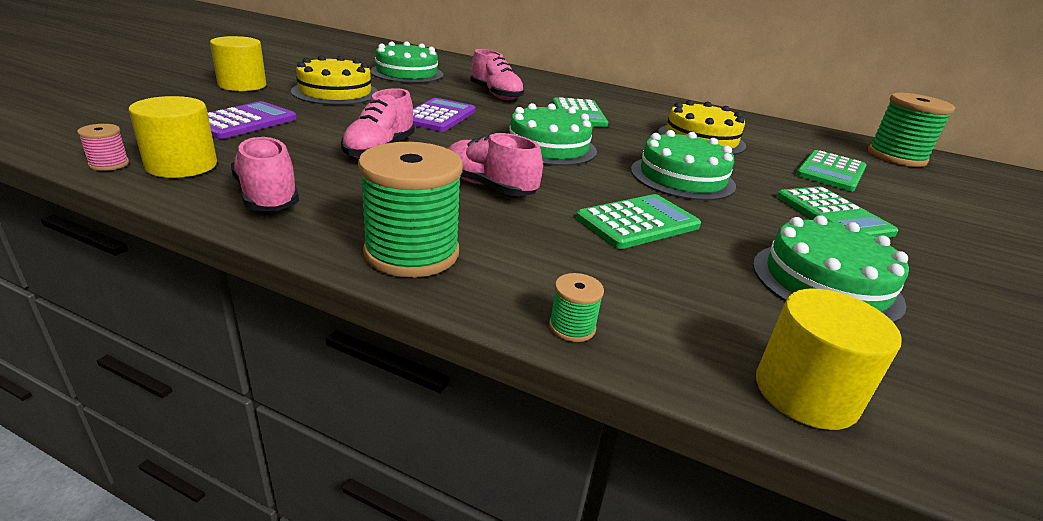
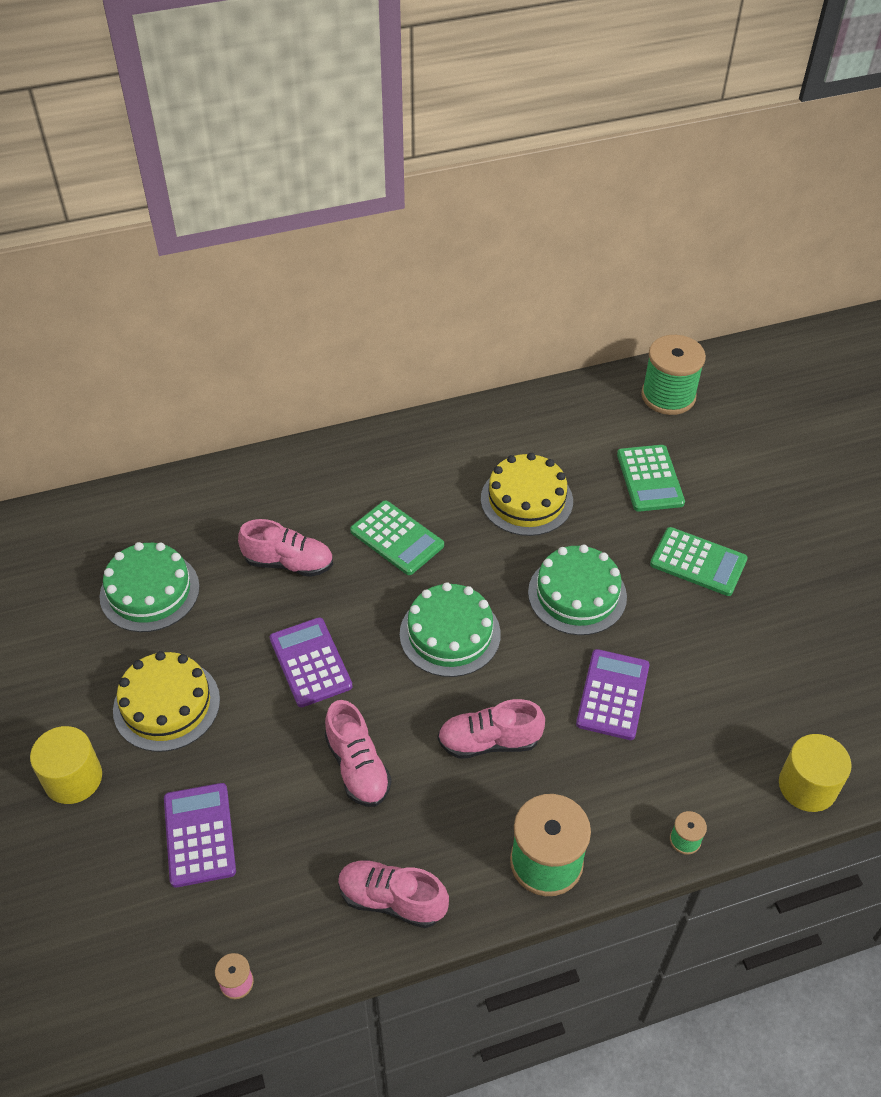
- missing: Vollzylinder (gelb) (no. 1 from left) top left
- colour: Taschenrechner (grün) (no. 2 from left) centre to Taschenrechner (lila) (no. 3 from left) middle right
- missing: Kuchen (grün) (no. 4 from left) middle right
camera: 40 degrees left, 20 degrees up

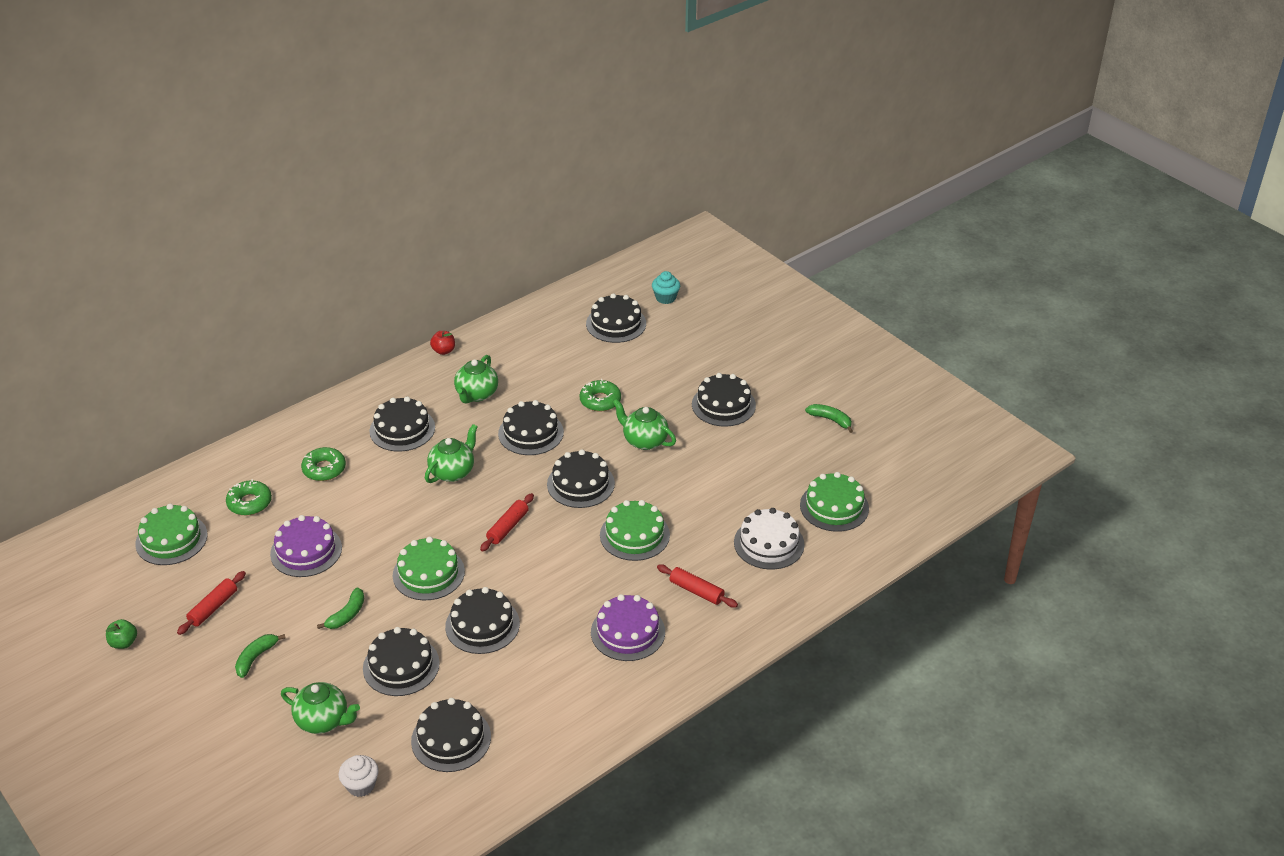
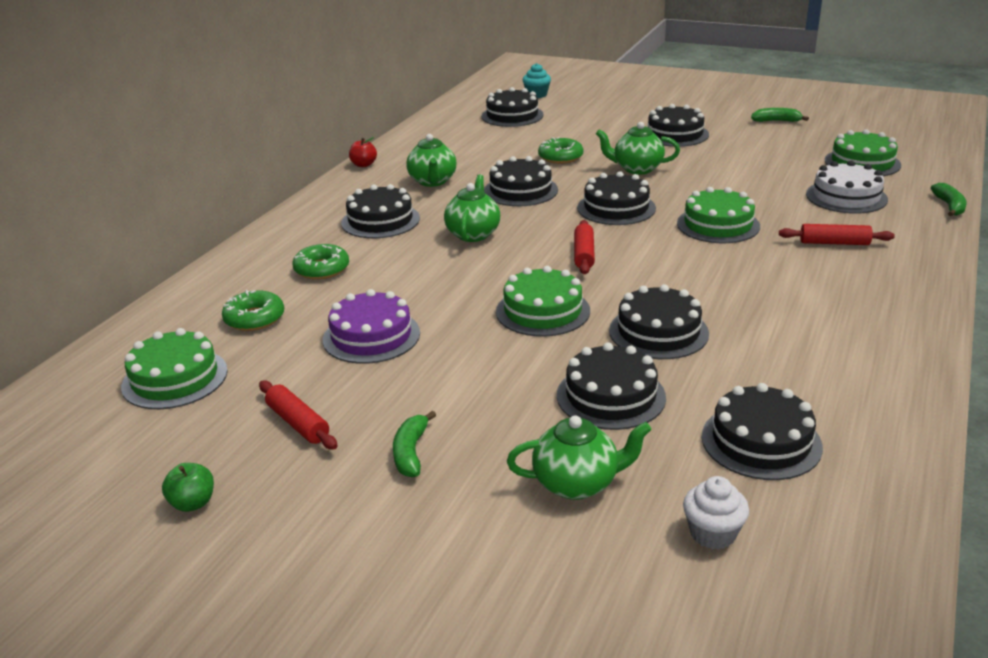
- spun: Nudelholz (rot) (no. 1 from left) bottom left = middle left 45 degrees counterclockwise
- relocated: Banane (grün) (no. 2 from left in the first image) bottom left to Banane (grün) (no. 3 from left) top right
- missing: Kuchen (lila) (no. 2 from left) bottom centre
camera: 25 degrees left, 10 degrees down

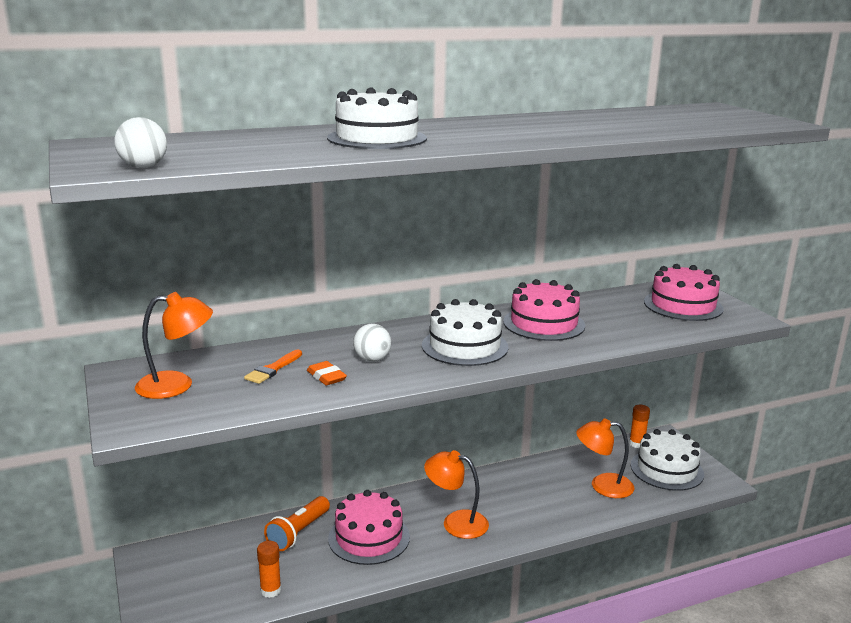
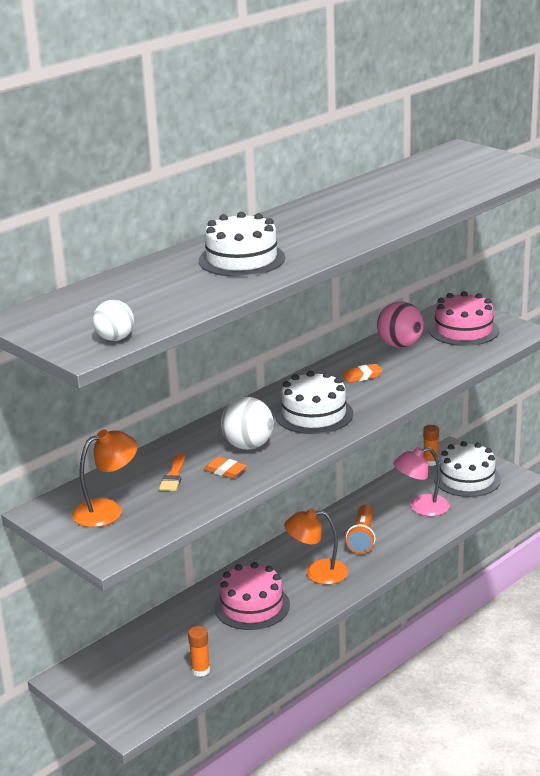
- exchanged: Kuchen (rosa) (no. 2 from left) centre to Radiergummi (orange) (no. 2 from left) middle right
- size: Ball (weiß) (no. 2 from left) centre = centre x1.54
- colour: Lampe (orange) (no. 3 from left) bottom right to Lampe (rosa) middle right
- relocated: Taschenlampe (orange) bottom centre to bottom right
- appeared: Ball (rosa) middle right
camera: 20 degrees left, 5 degrees up

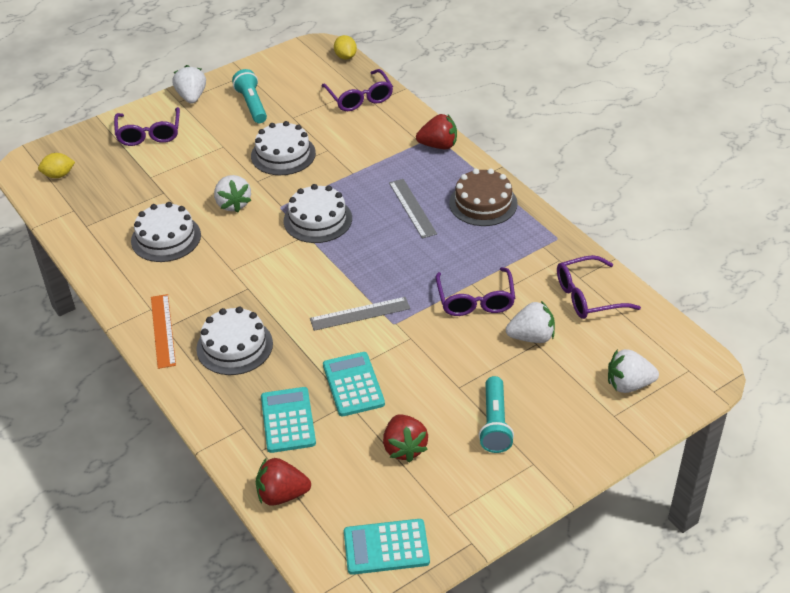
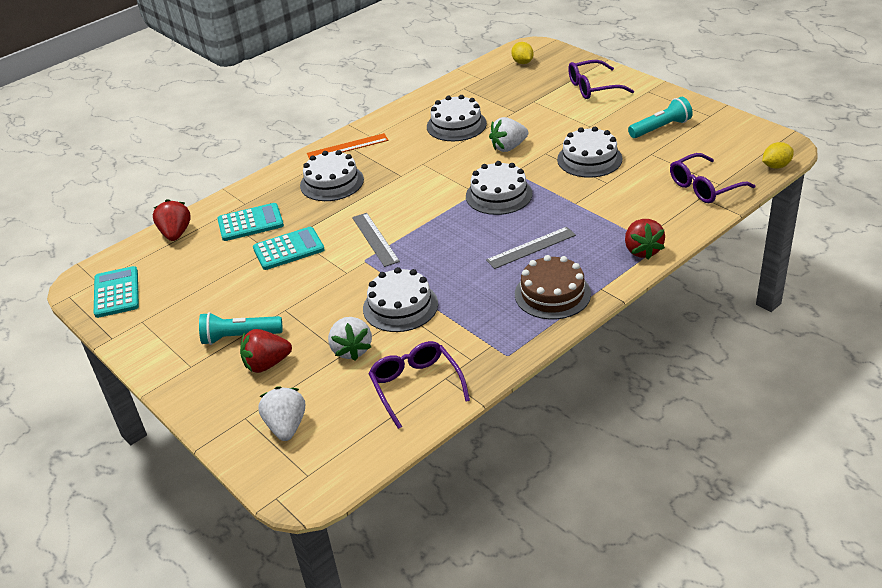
- missing: Erdbeere (weiß) (no. 1 from left) top left
- exchanged: Brille (lila) (no. 3 from left) centre to Kuchen (weiß) (no. 2 from left) centre
- relocated: Erdbeere (rot) (no. 2 from left) bottom centre to middle left
camera: 85 degrees right, 5 degrees down

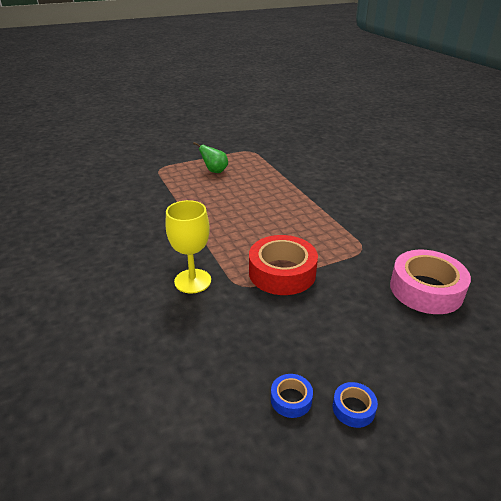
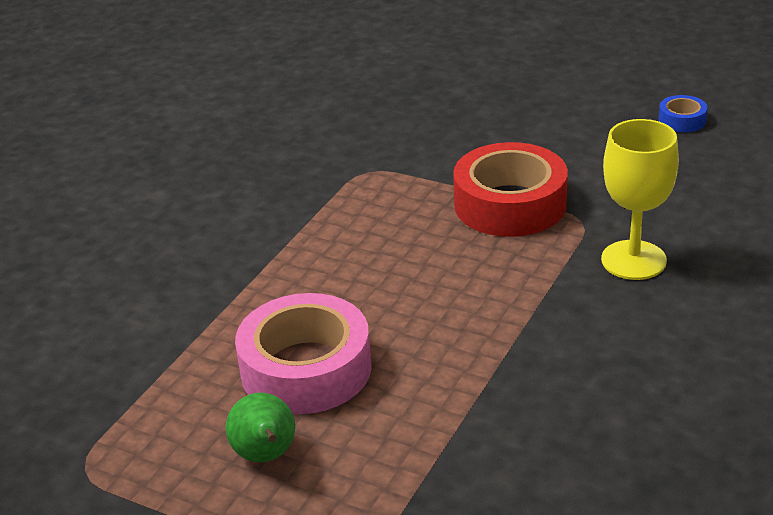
- relocated: Klebeband (rosa) middle right to bottom centre
- missing: Klebeband (blau) (no. 2 from left) bottom right
camera: 125 degrees left, 0 degrees up

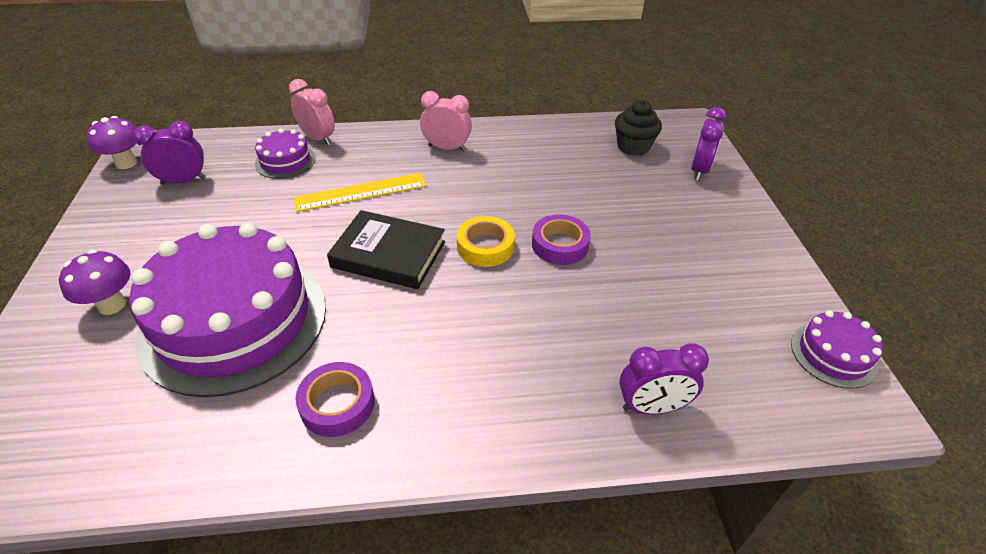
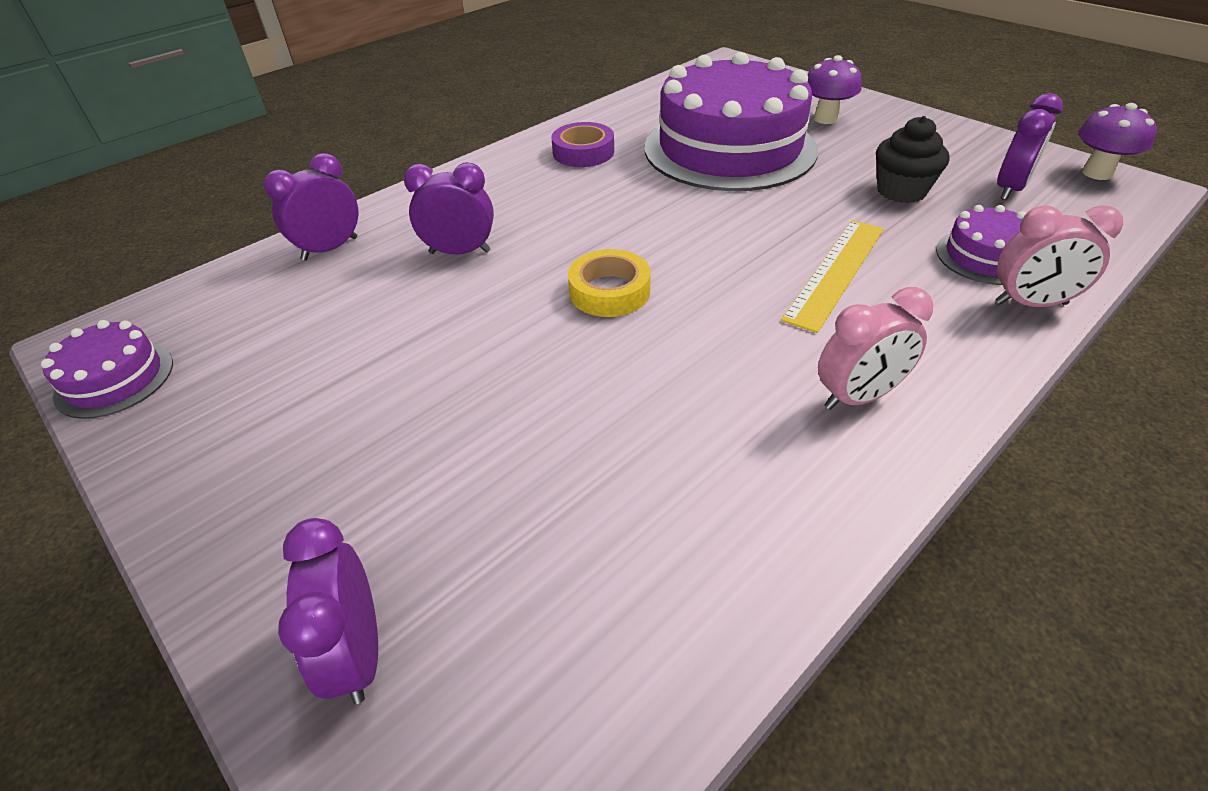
- relocated: Muffin (schwarz) top centre to top right
- missing: Buch (schwarz) centre
- missing: Klebeband (lila) (no. 2 from left) centre
- appeared: Wecker (lila) (no. 3 from left) top centre
camera: 145 degrees right, 0 degrees up

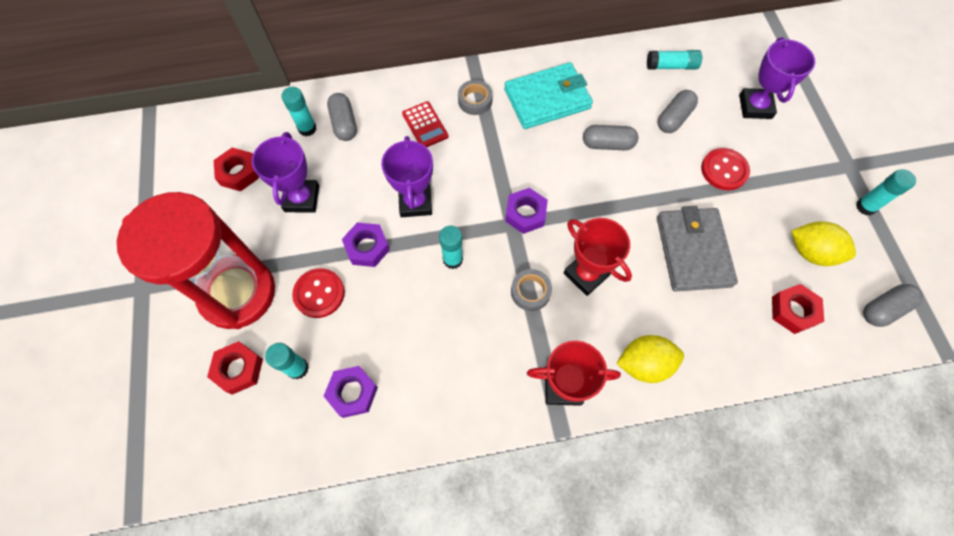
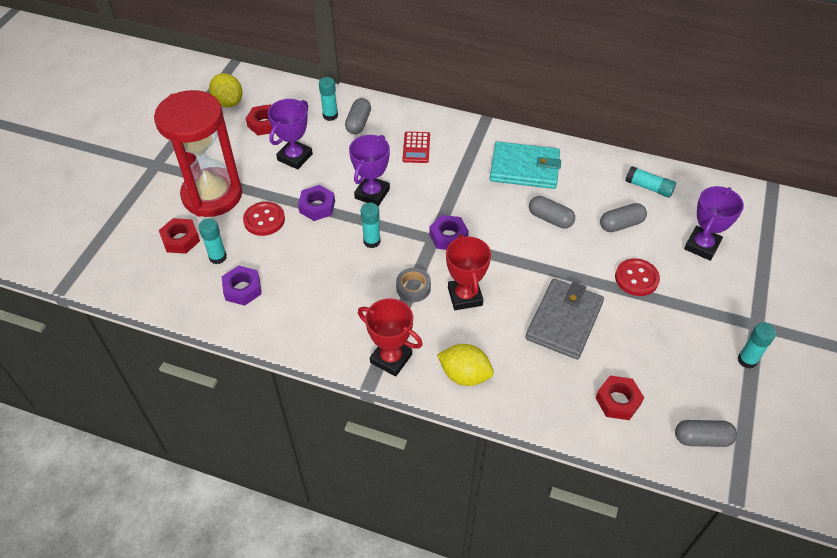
- missing: Klebeband (grau) (no. 1 from left) top centre
- relocated: Zitrone (gelb) (no. 2 from left in the first image) middle right to Zitrone (gelb) (no. 1 from left) top left
camera: 30 degrees right, 15 degrees down

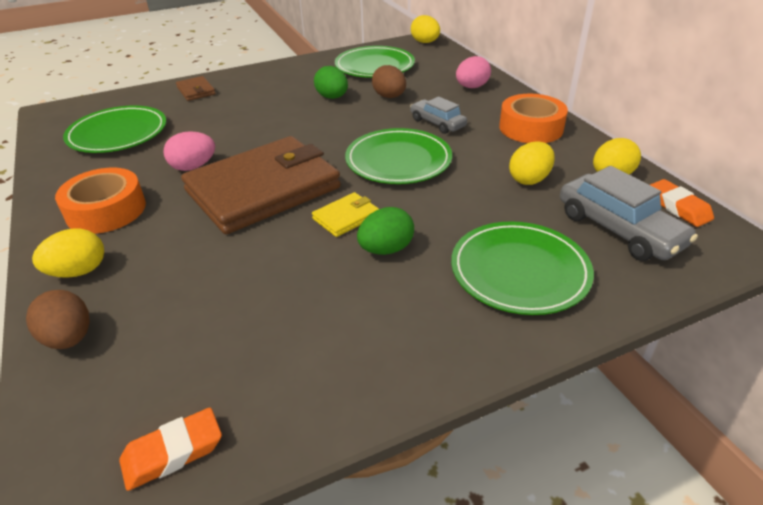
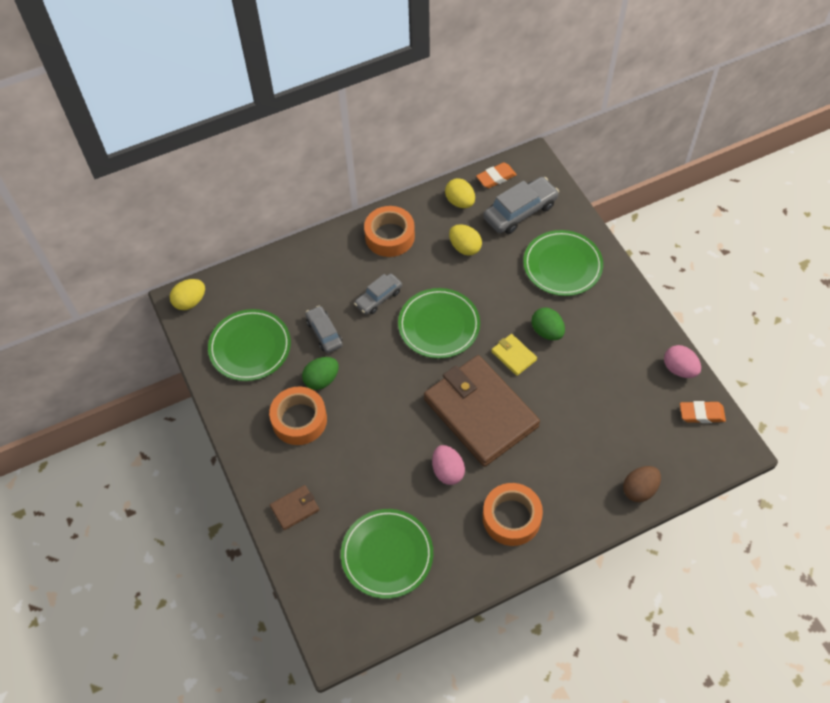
- relocated: Ei (rosa) (no. 2 from left) top centre to middle right
- exchanged: Ei (braun) (no. 2 from left) top centre to Auto (grau) (no. 1 from left) centre
- missing: Ei (gelb) (no. 1 from left) middle left
- spun: Radiergummi (orange) (no. 1 from left in the first image) bottom left = middle right 60 degrees counterclockwise
- appeared: Klebeband (orange) (no. 1 from left) centre
camera: 90 degrees left, 20 degrees up

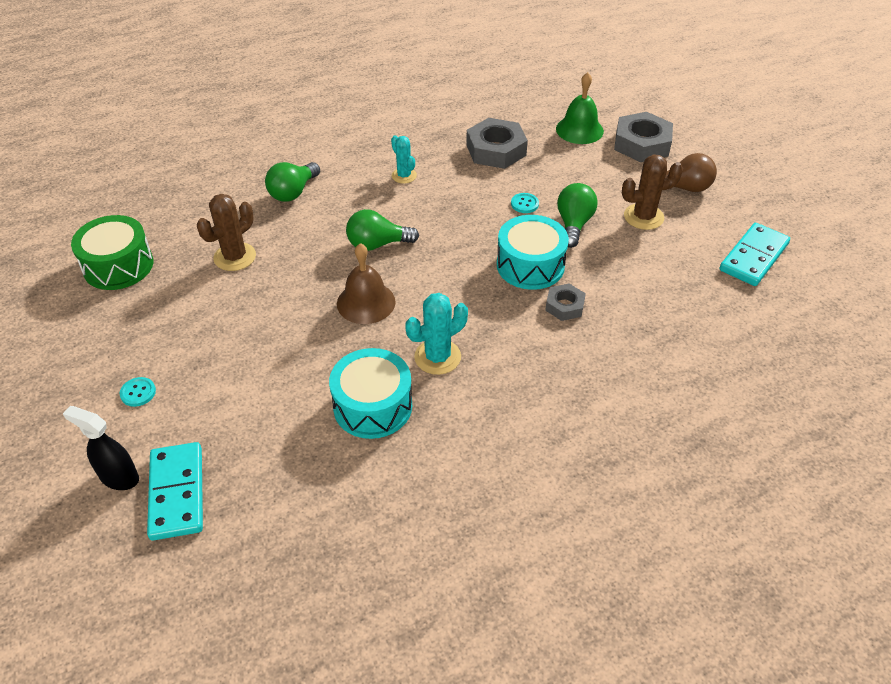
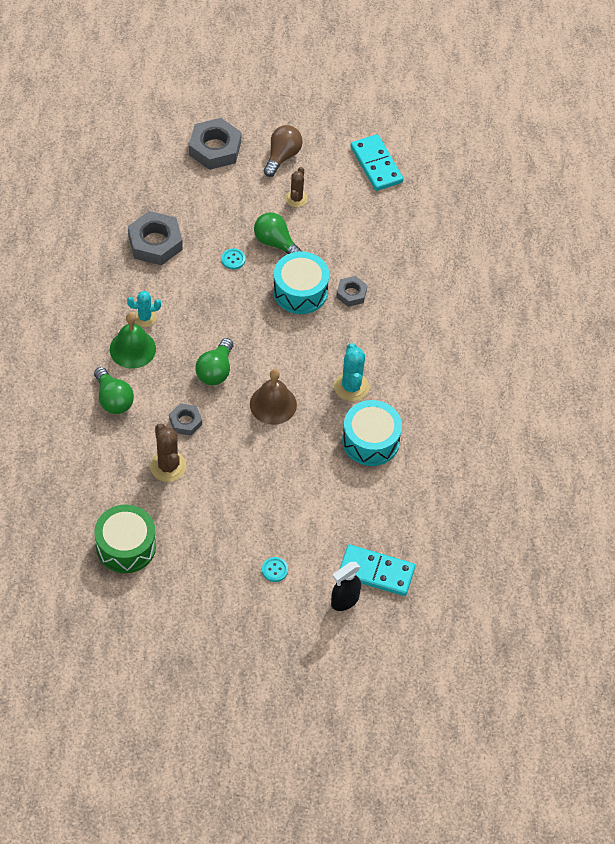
- relocated: Glocke (grün) top centre to middle left
- size: Kaktus (braun) (no. 2 from left) top right = top centre x0.66
- appeared: Sechskantmutter (grau) (no. 2 from left) middle left
camera: 65 degrees left, 10 degrees up

